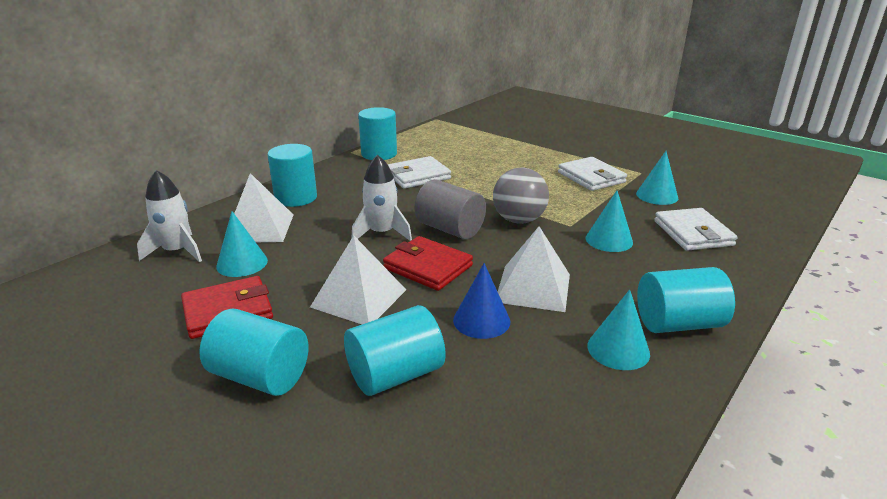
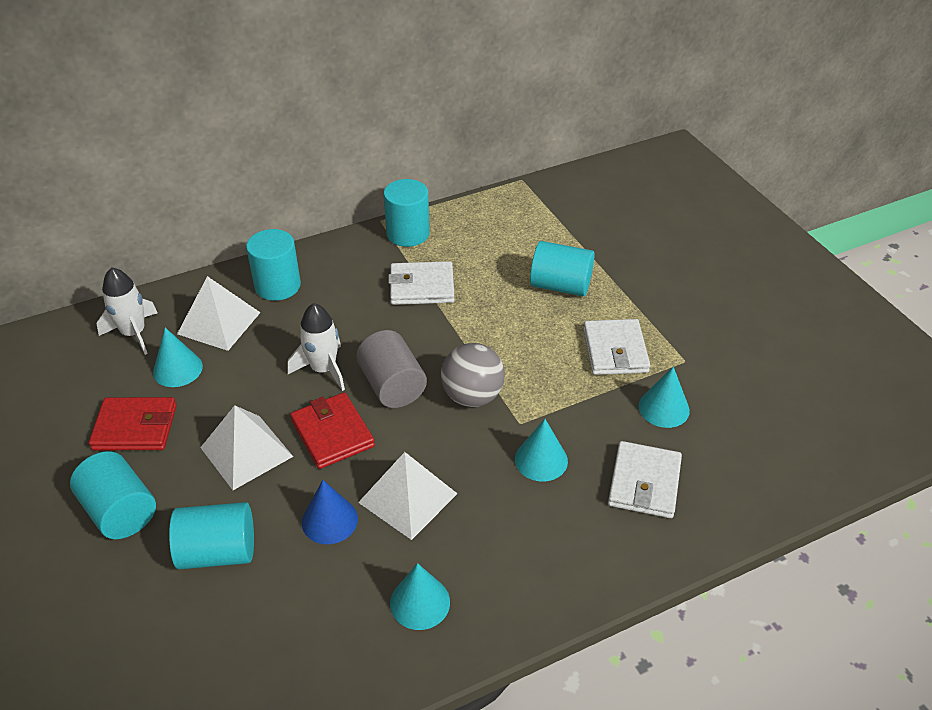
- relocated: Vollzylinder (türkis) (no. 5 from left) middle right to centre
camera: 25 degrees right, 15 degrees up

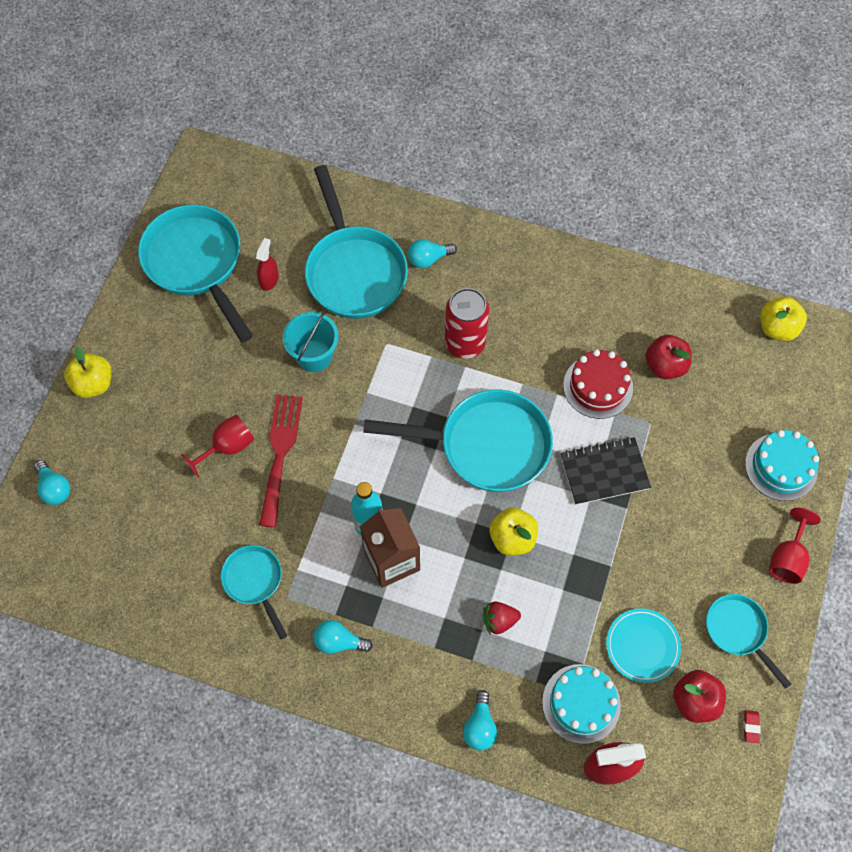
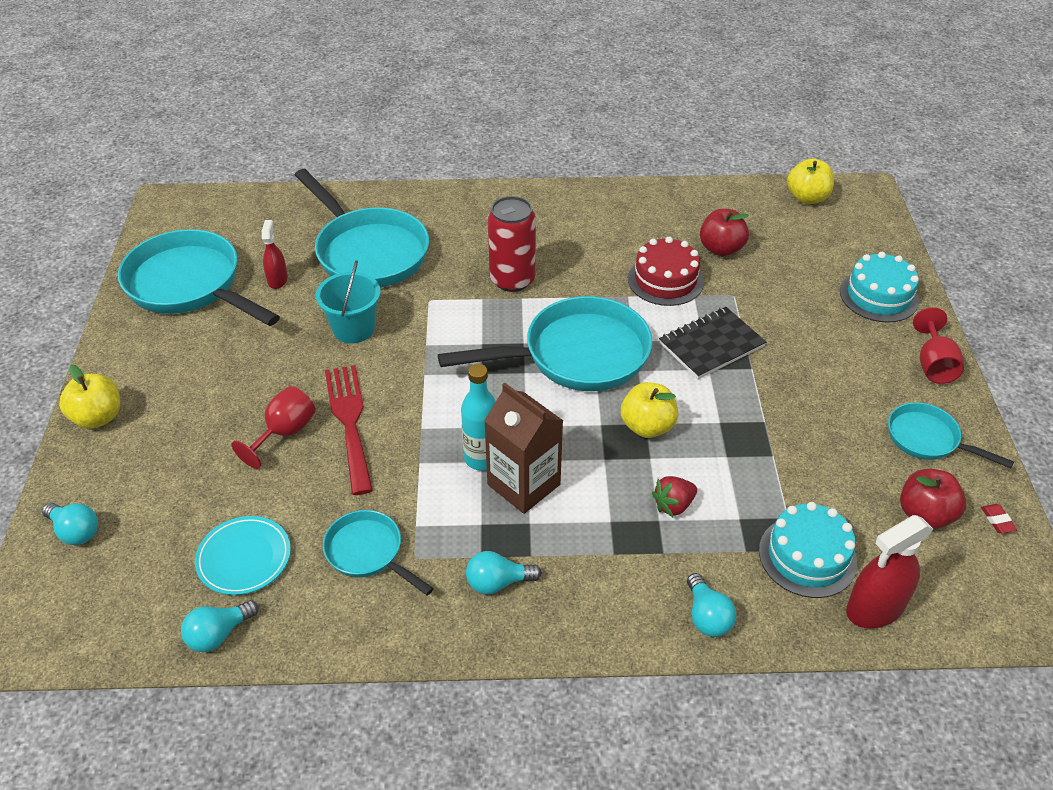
- relocated: Glühbirne (türkis) (no. 3 from left in the first image) top centre to Glühbirne (türkis) (no. 2 from left) bottom left
- relocated: Teller (türkis) bottom right to bottom left
camera: 20 degrees left, 20 degrees down

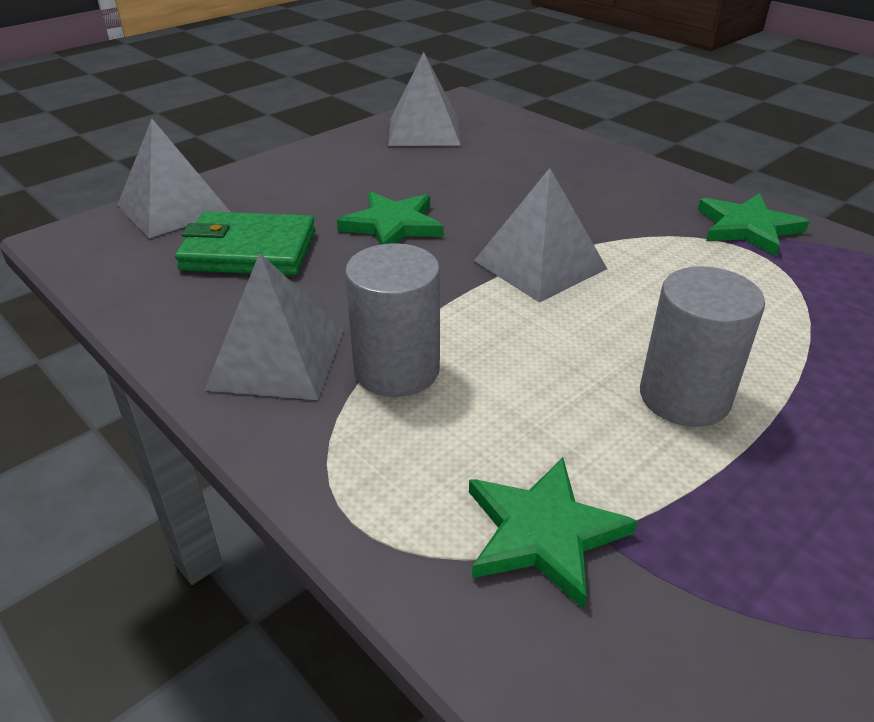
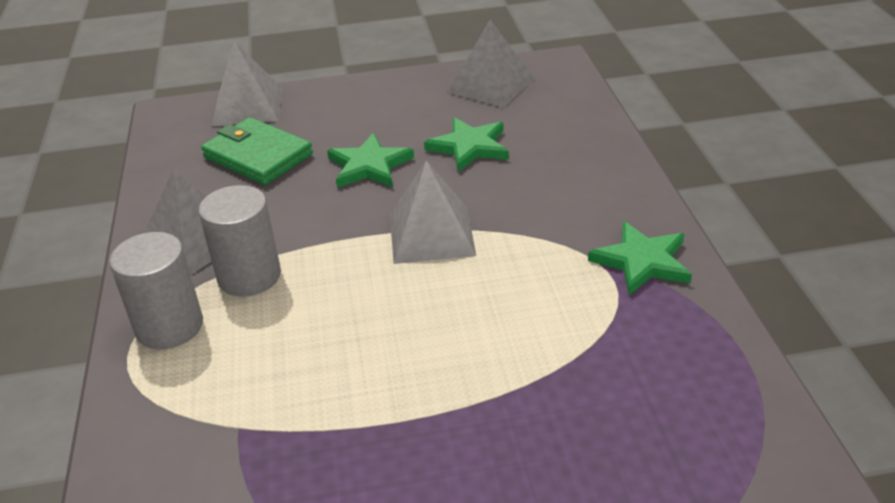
- relocated: Vollzylinder (grau) (no. 2 from left in the first image) middle right to Vollzylinder (grau) (no. 1 from left) middle left
- relocated: Stern (grün) (no. 2 from left) bottom centre to top centre
camera: 35 degrees right, 0 degrees up

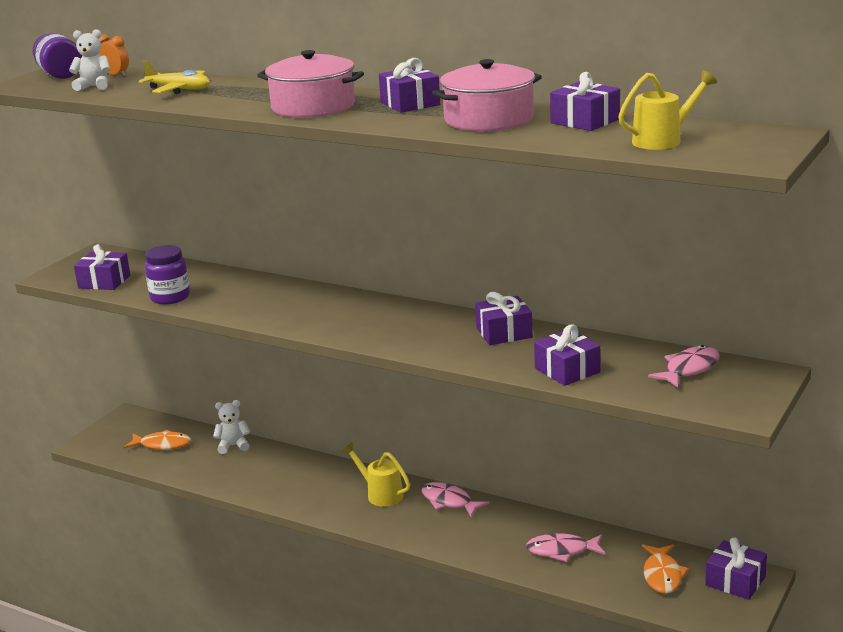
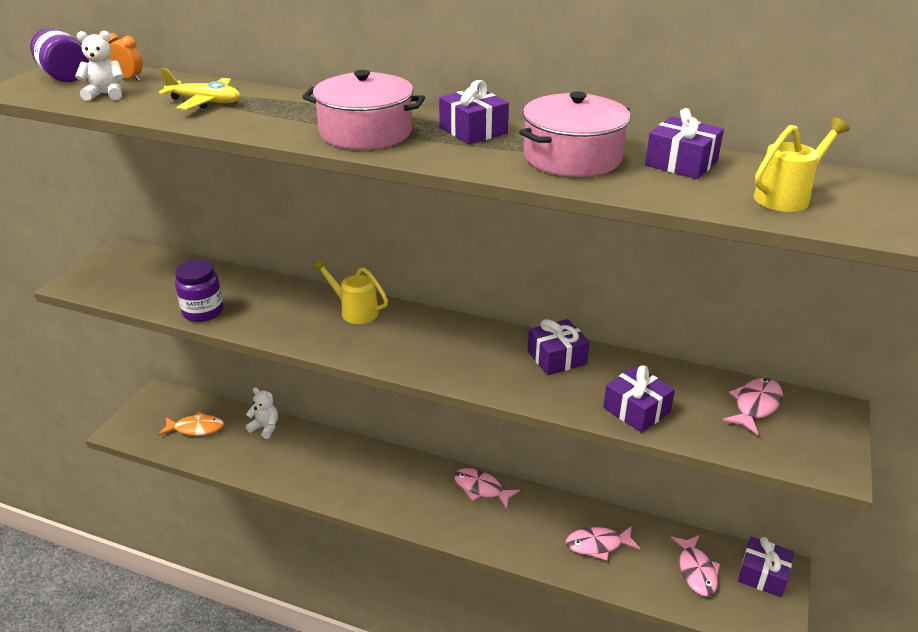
- missing: Geschenk (lila) (no. 1 from left) middle left
- spun: Teddybär (weiß) (no. 2 from left) bottom left = middle left 45 degrees clockwise
- relocated: Gießkanne (gelb) (no. 1 from left) bottom centre to centre
- colour: Fisch (orange) (no. 2 from left) bottom right to Fisch (rosa) (no. 3 from left) bottom right
camera: 10 degrees left, 10 degrees up

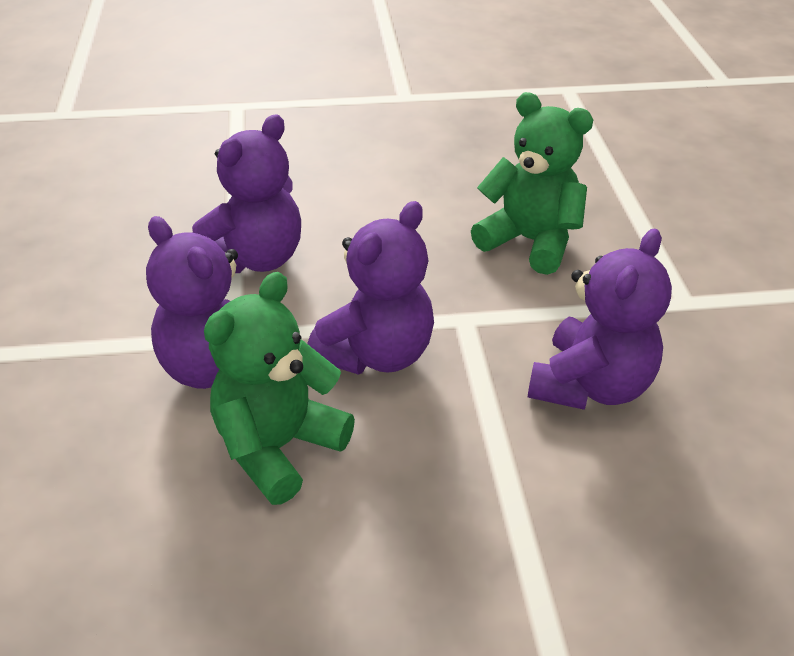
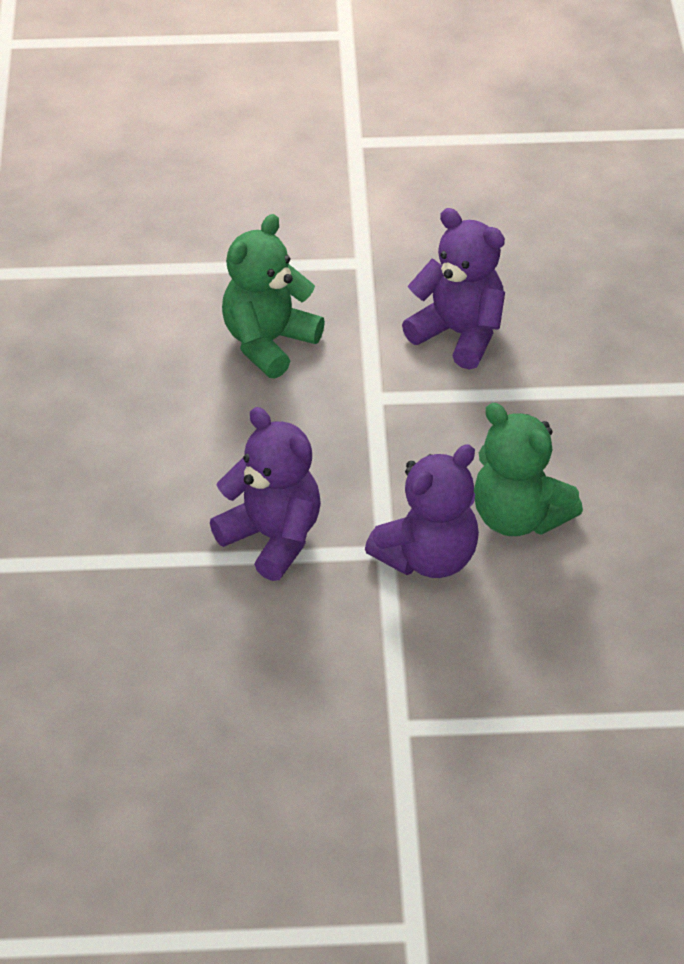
- missing: Teddybär (lila) (no. 3 from left) centre
camera: 85 degrees left, 5 degrees up

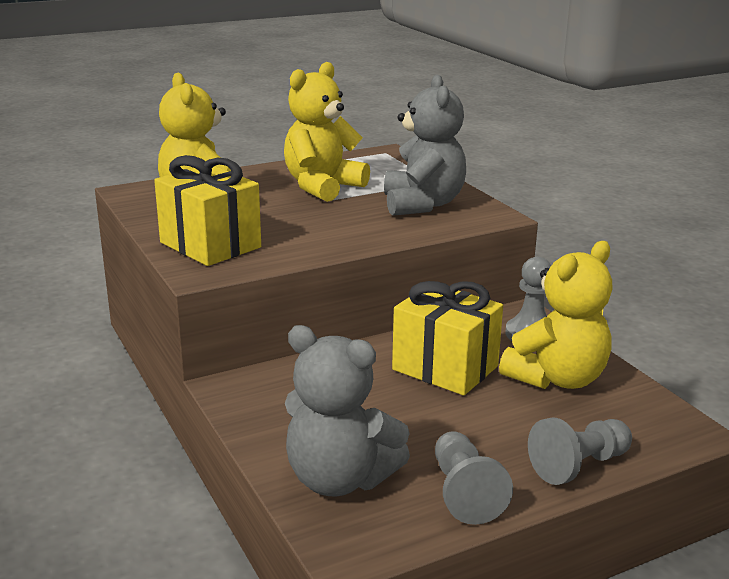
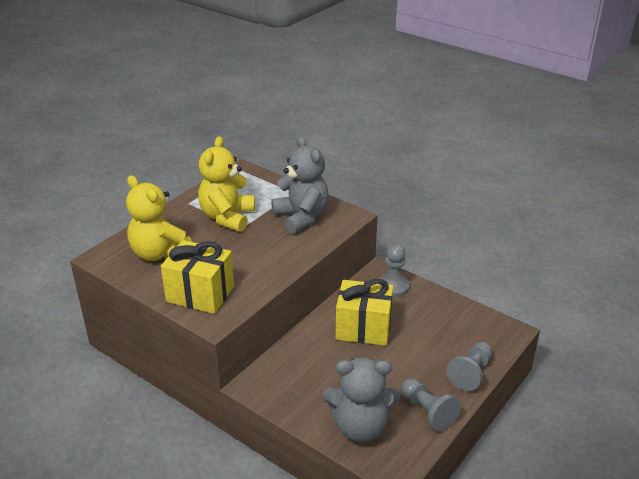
- missing: Teddybär (gelb) (no. 3 from left) middle right
camera: 25 degrees left, 10 degrees up

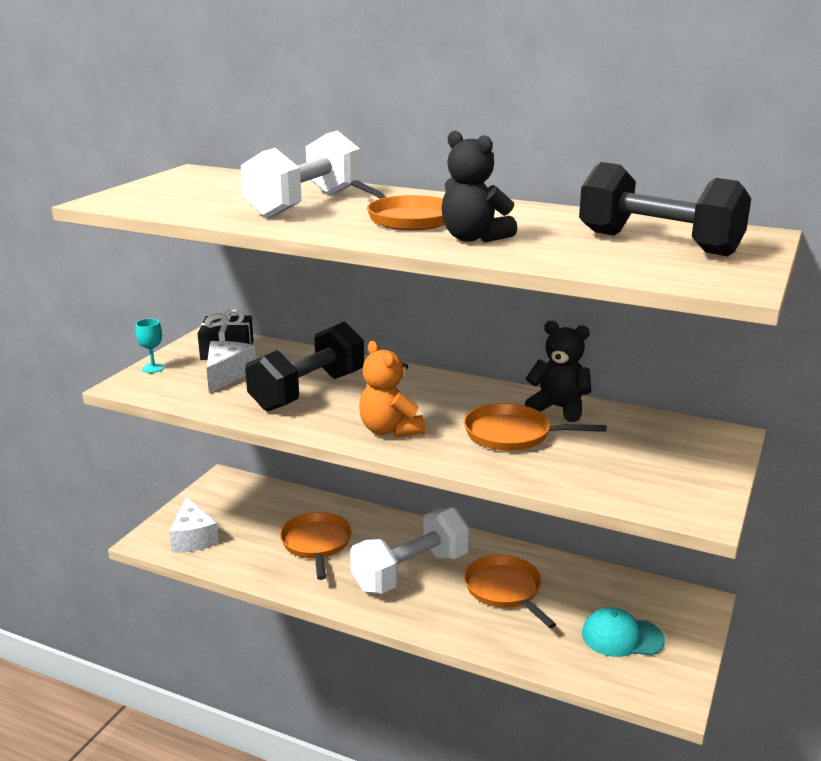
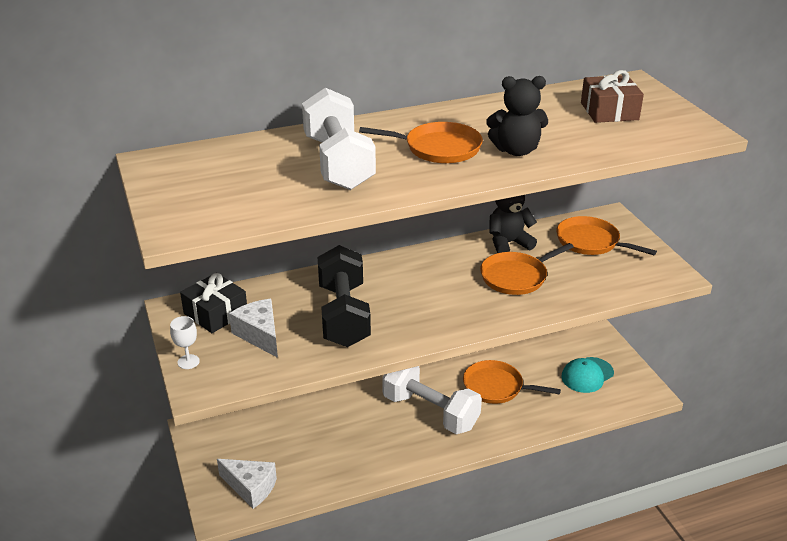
- exchanged: Hantel (schwarz) (no. 2 from left) top right to Geschenk (braun) top right
- colour: Kelch (türkis) middle left to Kelch (weiß) middle left
- missing: Teddybär (orange) centre
- spun: Hantel (weiß) (no. 2 from left) bottom centre = bottom centre 60 degrees counterclockwise
- relocated: Pfanne (orange) (no. 1 from left in the first image) bottom centre to Pfanne (orange) (no. 4 from left) middle right
camera: 45 degrees left, 10 degrees up

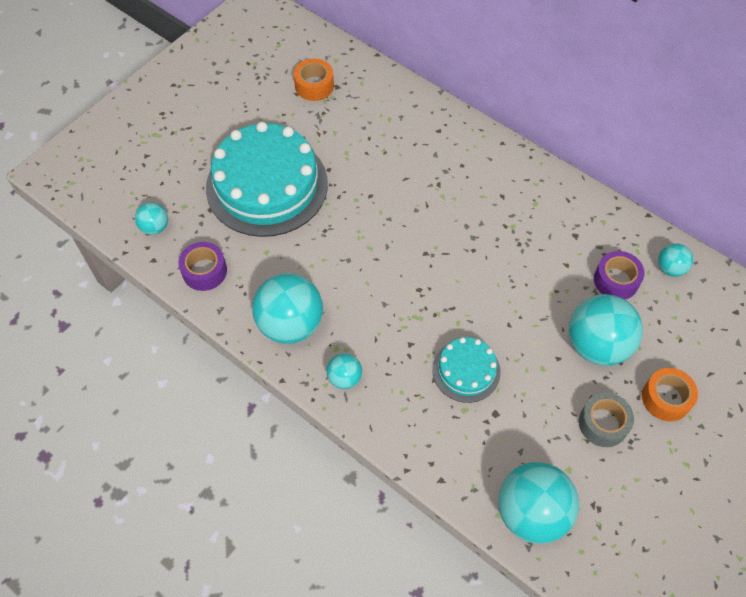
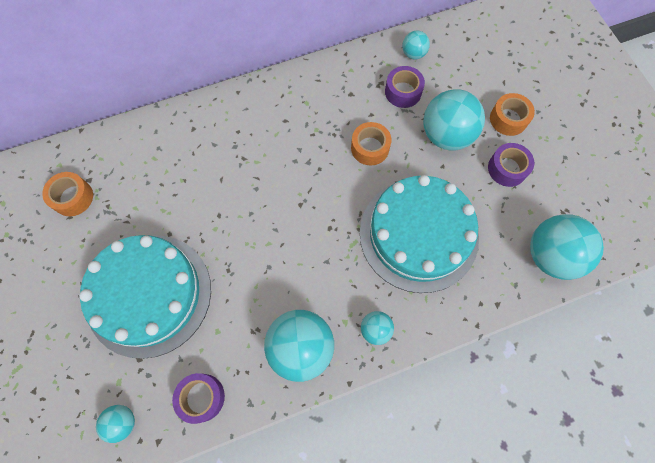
- size: Kuchen (türkis) (no. 2 from left) centre = centre x2.02
- colour: Klebeband (grau) bottom right to Klebeband (lila) (no. 3 from left) middle right
- appeared: Klebeband (orange) (no. 2 from left) top centre
camera: 60 degrees left, 10 degrees up

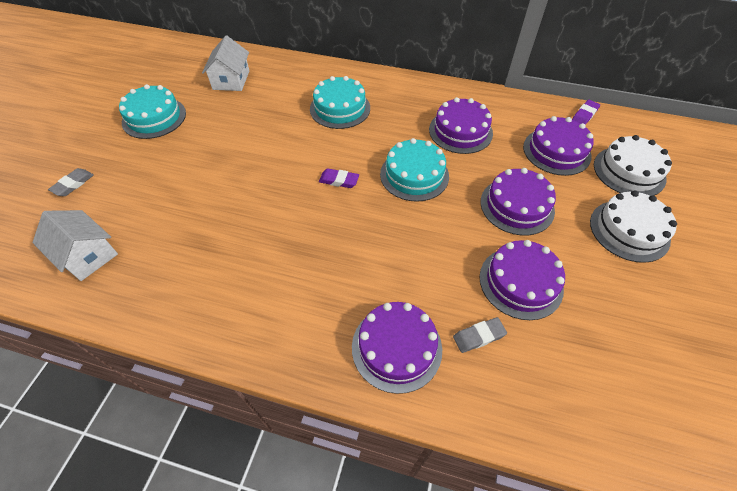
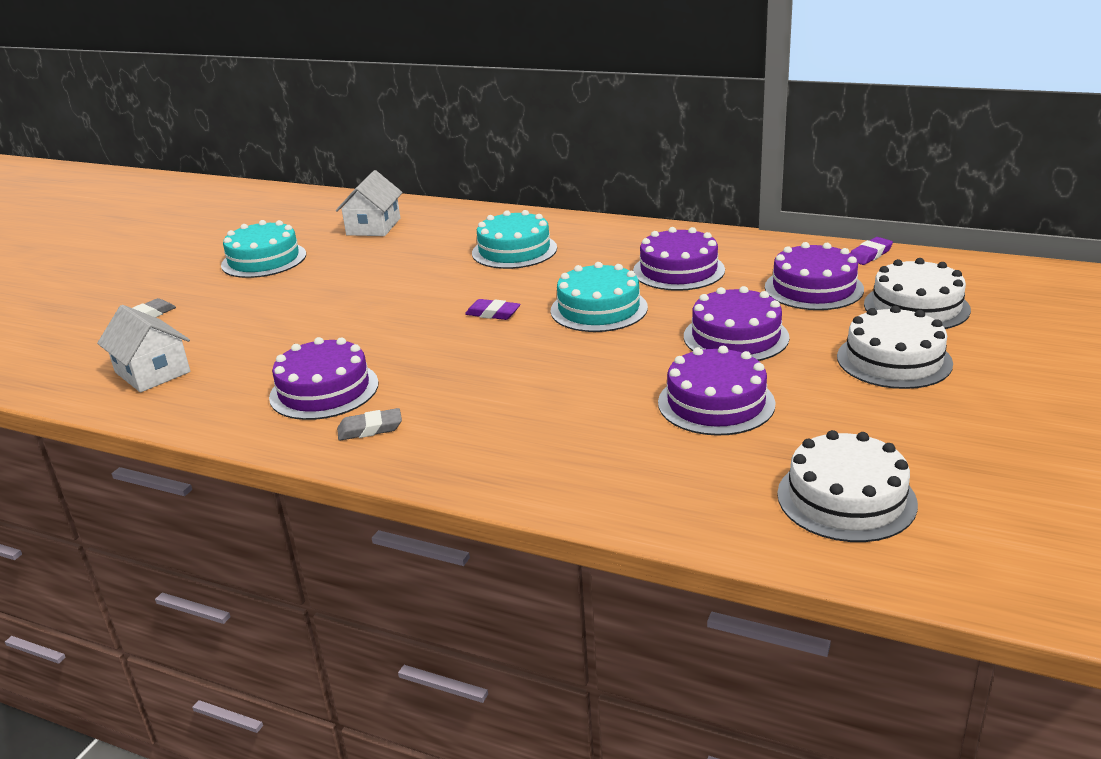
- relocated: Kuchen (lila) (no. 1 from left) bottom centre to middle left
- relocated: Radiergummi (grau) (no. 2 from left) bottom centre to centre
- appeared: Kuchen (weiß) (no. 1 from left) middle right
camera: 10 degrees right, 25 degrees down

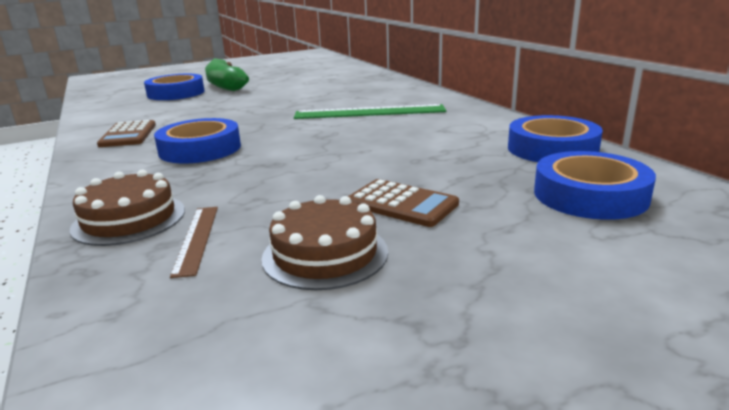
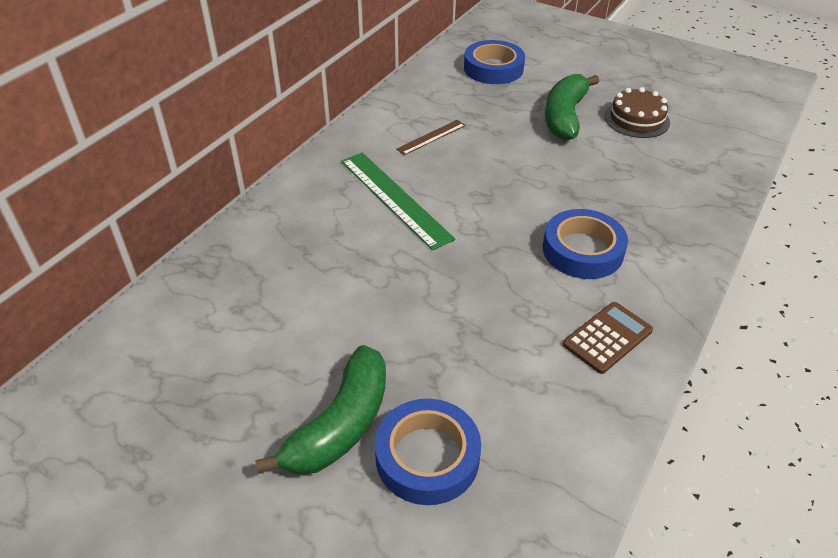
- missing: Klebeband (blau) (no. 3 from left) middle right
- missing: Kuchen (braun) (no. 1 from left) middle left
- exchanged: Taschenrechner (braun) (no. 2 from left) centre to Banane (grün) (no. 2 from left) top right
- relocated: Lineal (braun) middle left to top centre
camera: 125 degrees left, 20 degrees up

